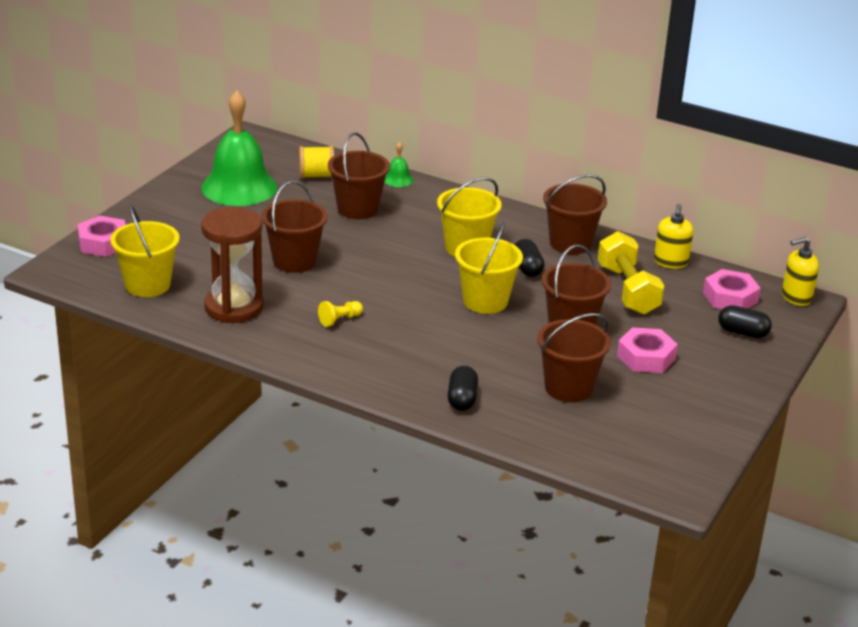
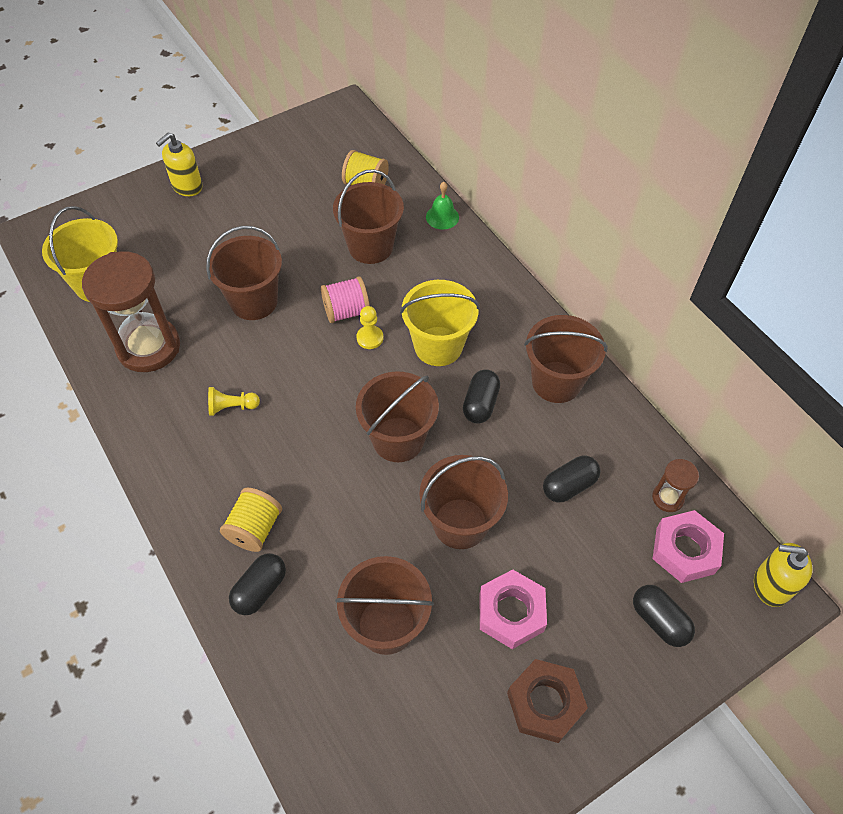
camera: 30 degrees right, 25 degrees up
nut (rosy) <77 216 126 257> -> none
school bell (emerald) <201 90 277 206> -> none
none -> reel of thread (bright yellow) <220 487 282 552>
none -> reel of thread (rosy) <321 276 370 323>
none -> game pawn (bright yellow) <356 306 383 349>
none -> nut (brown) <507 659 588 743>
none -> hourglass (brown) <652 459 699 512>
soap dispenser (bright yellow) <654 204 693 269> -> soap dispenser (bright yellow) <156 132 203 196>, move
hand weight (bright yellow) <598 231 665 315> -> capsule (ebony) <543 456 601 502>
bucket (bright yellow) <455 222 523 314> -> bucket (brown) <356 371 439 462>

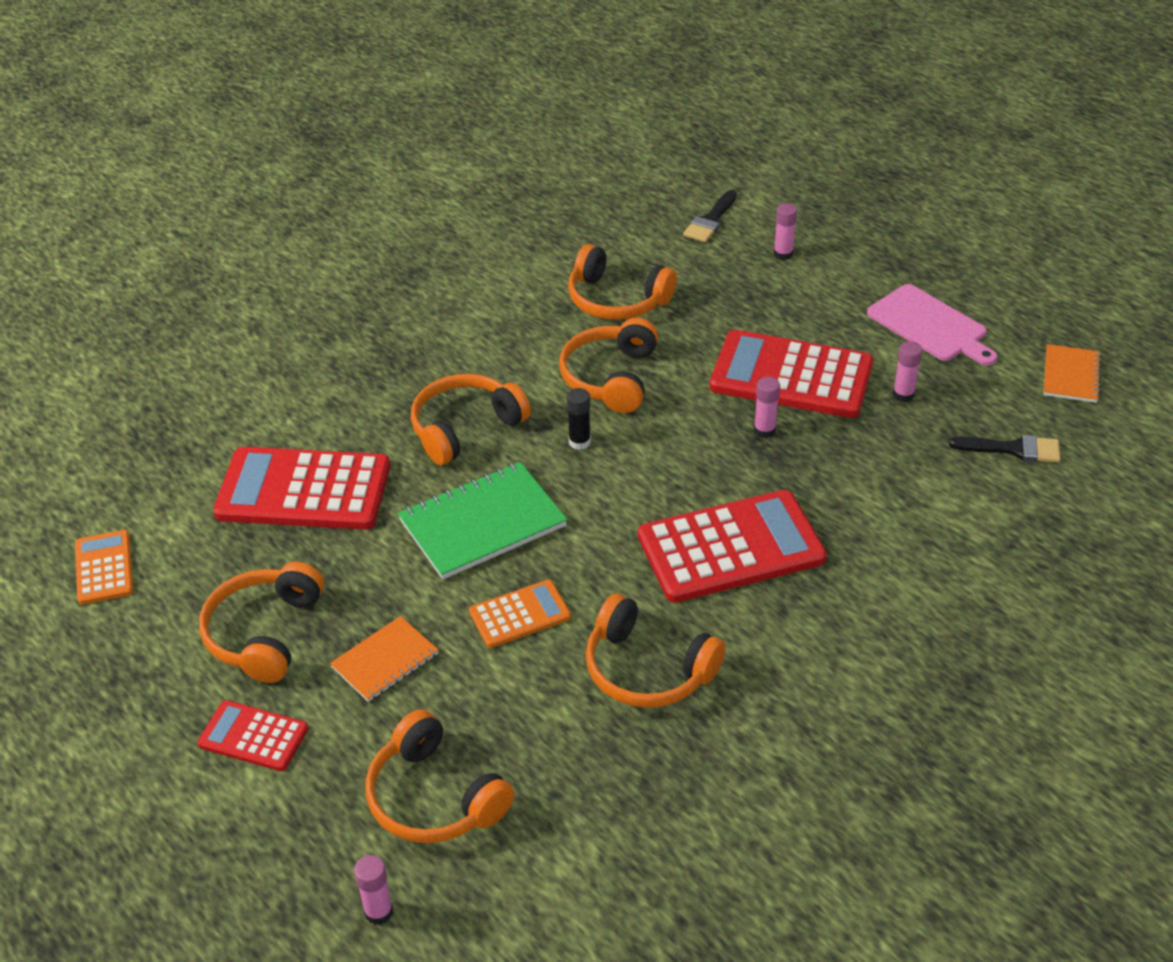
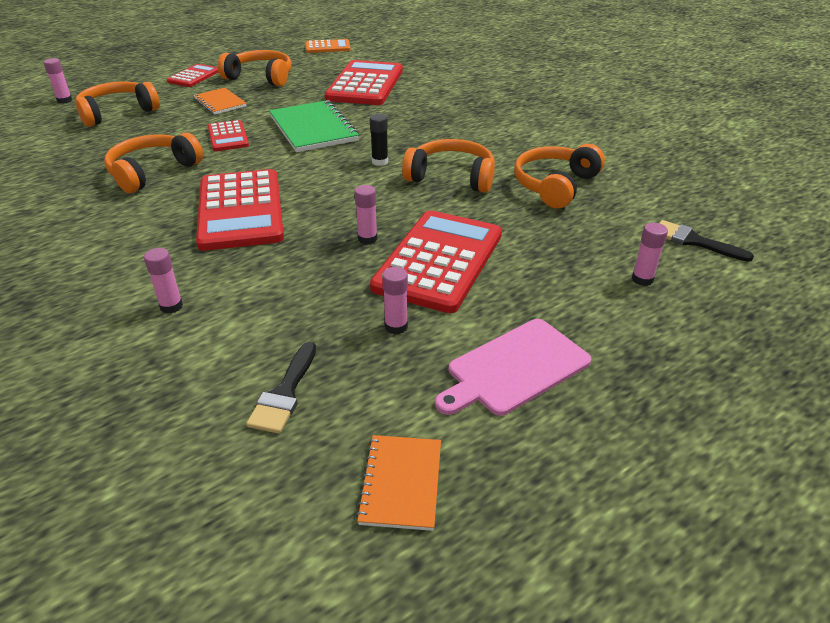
camera: 95 degrees right, 5 degrees down
headset (orange) <411 374 531 465> -> none
none -> glue (rosy) <144 248 183 314>
adding machine (orange) <469 580 571 648> -> adding machine (scarlet) <208 120 249 151>
exercise book (orange) <1043 344 1101 403> -> exercise book (orange) <356 435 441 531>, 75 degrees clockwise

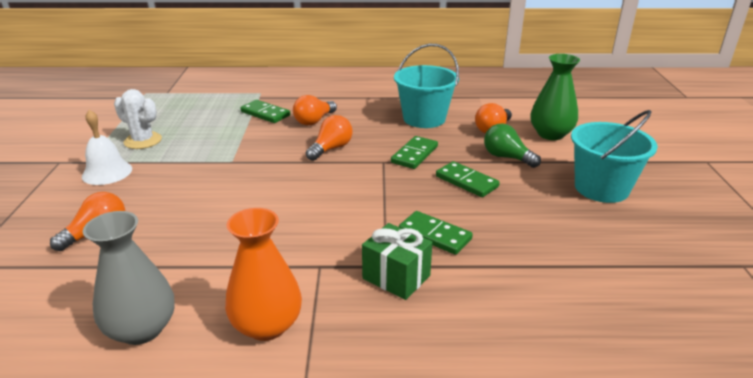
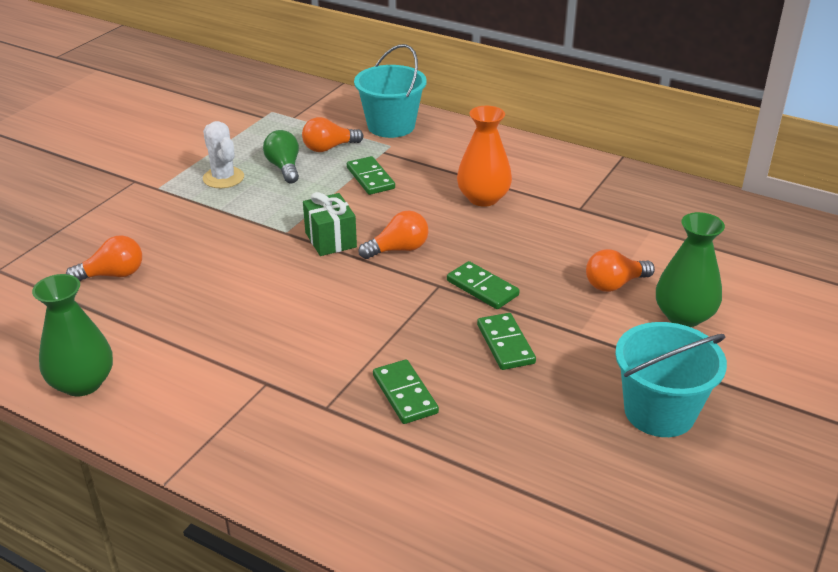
camera: 30 degrees right, 5 degrees up
school bell (pure white) <82 110 132 185> -> none
tall vase (orange) <225 208 302 341> -> tall vase (orange) <457 106 512 207>, move
lightbulb (orange) <293 95 337 126> -> lightbulb (orange) <302 117 363 152>, move
gift (emerald) <362 223 432 300> -> gift (emerald) <303 192 357 256>, move
bucket (aqua) <394 44 459 128> -> bucket (aqua) <354 44 427 138>, move
lightbulb (emerald) <484 123 541 168> -> lightbulb (emerald) <263 130 299 183>, move
tall vase (grey) <83 211 175 345> -> tall vase (emerald) <32 274 113 396>
domino piece (emerald) <391 136 438 169> -> domino piece (emerald) <447 261 520 309>, 75 degrees clockwise

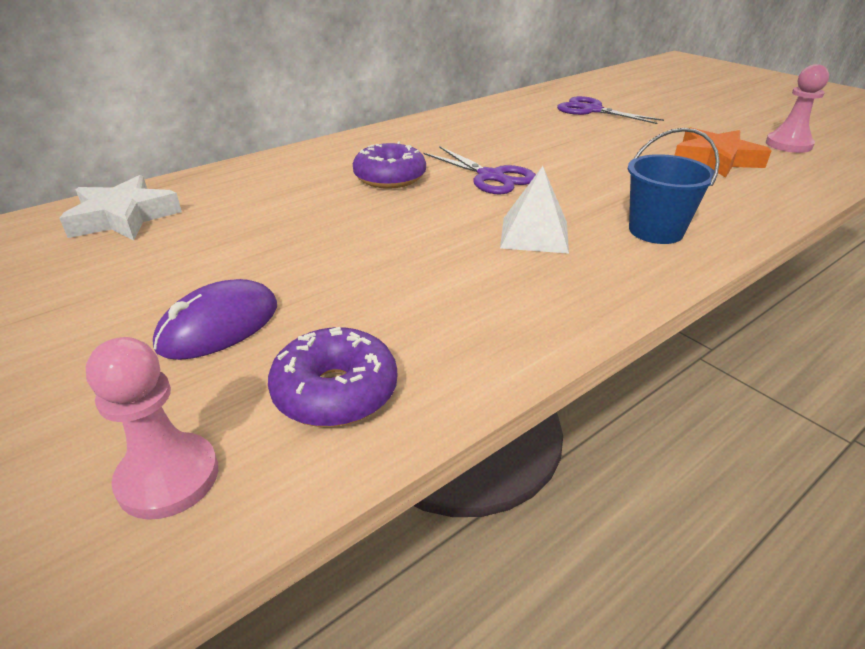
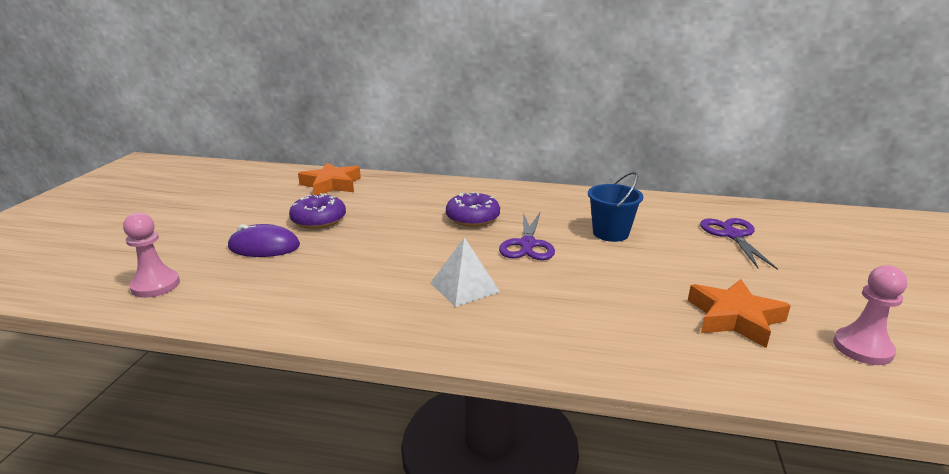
camera: 50 degrees right, 10 degrees down
doughnut (purple) <268 327 397 427> -> doughnut (purple) <289 193 346 229>, move
bucket (cobalt) <628 128 720 244> -> bucket (cobalt) <588 172 643 242>, move
star (pure white) <60 175 182 240> -> star (orange) <298 162 361 195>

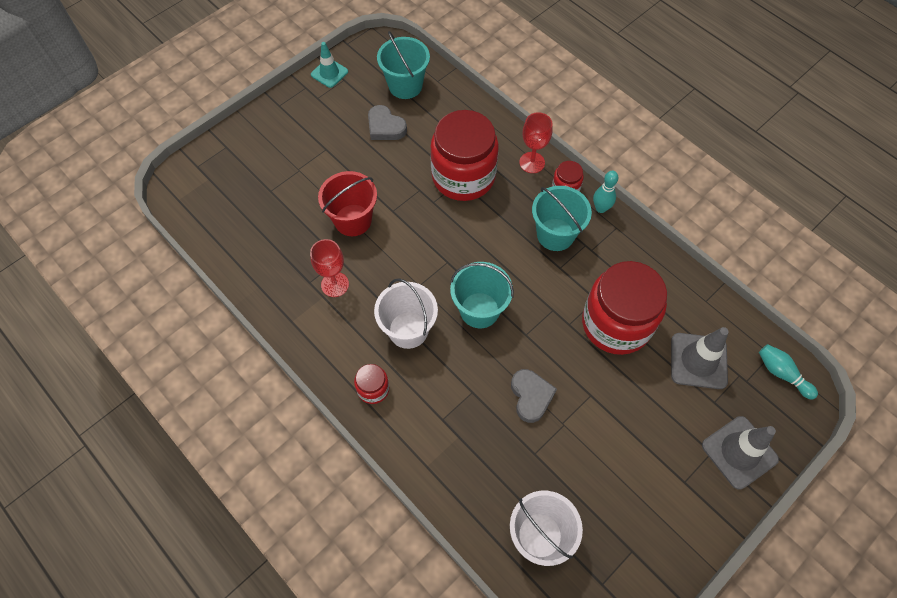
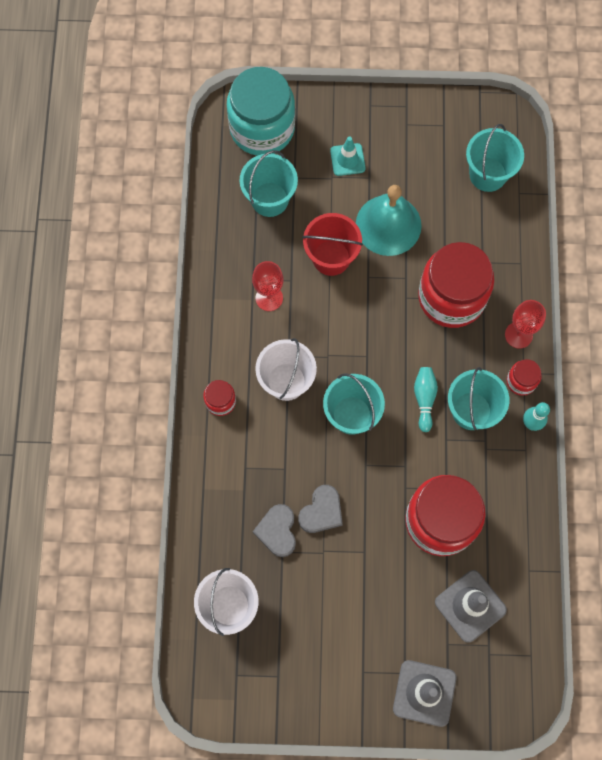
camera: 45 degrees right, 10 degrees up
none -> jam jar (aqua) <227 67 295 156>
none -> bucket (aqua) <240 150 298 217>
none -> school bell (aqua) <356 185 422 256>
traffic cone (aqua) <311 42 348 88> -> traffic cone (aqua) <330 137 366 176>, move
love heart (grey) <368 105 407 140> -> love heart (grey) <253 504 296 557>, move
bowling pin (aqua) <759 344 818 400> -> bowling pin (aqua) <414 367 438 432>, move

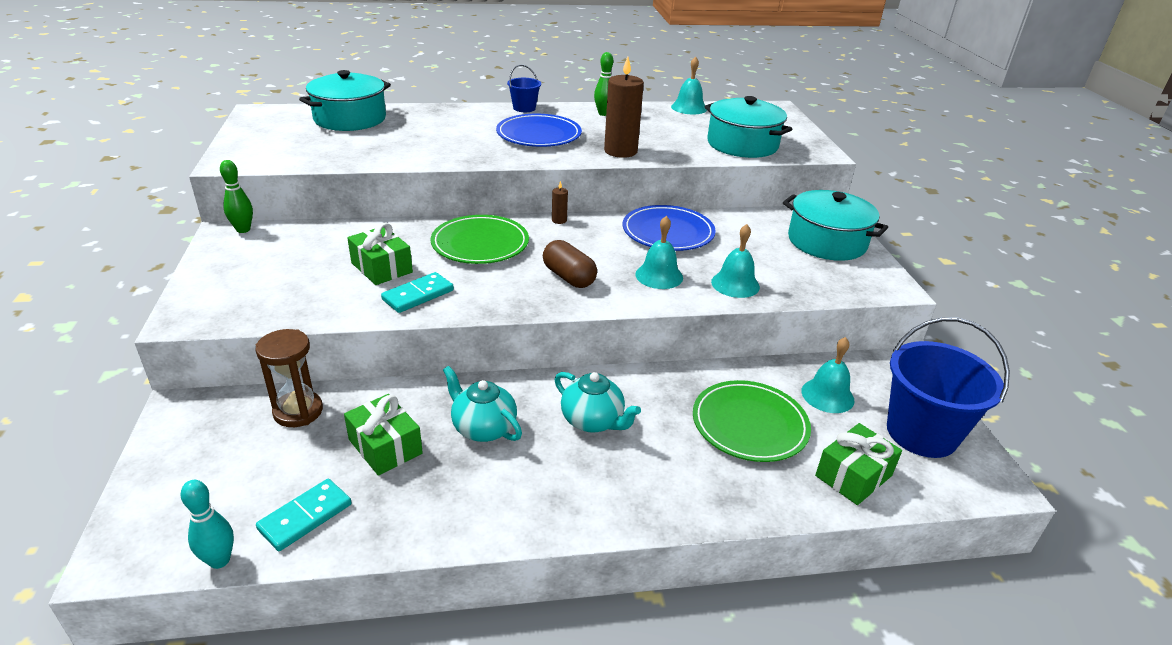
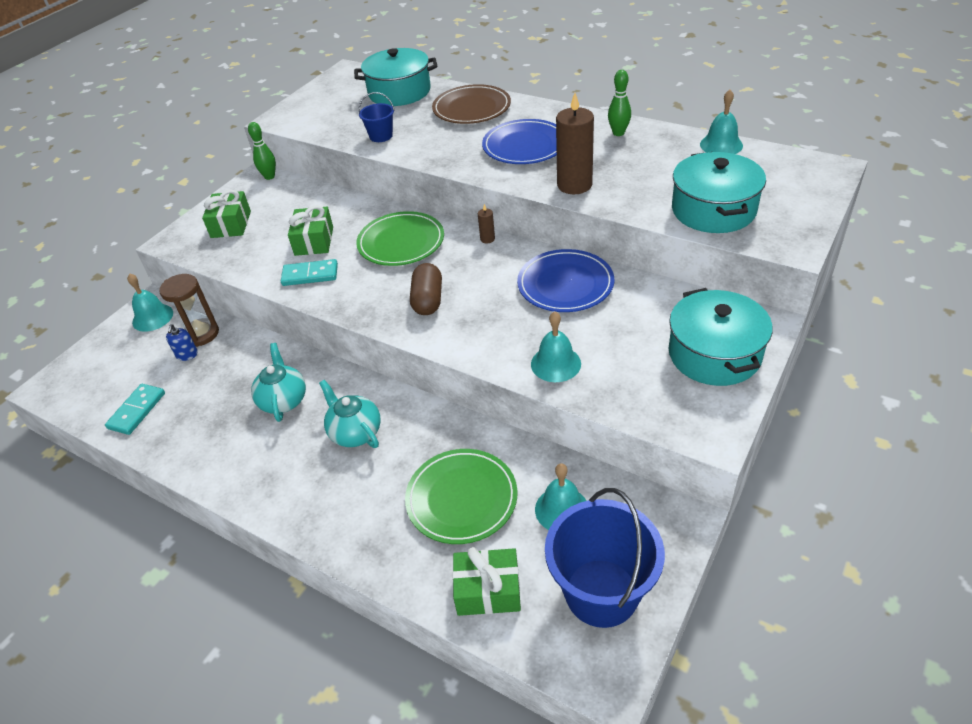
camera: 45 degrees right, 10 degrees up
bowling pin (aqua) <181 480 234 569> -> none
none -> soap dispenser (cobalt) <166 324 198 361>
none -> plate (brown) <432 84 511 124>
gift (emerald) <344 394 423 476> -> gift (emerald) <202 190 251 238>, move
bucket (cobalt) <507 65 541 112> -> bucket (cobalt) <358 92 395 142>, move
school bell (aqua) <635 216 683 289> -> school bell (aqua) <127 273 173 332>, move
domino piece (aqua) <256 479 352 551> -> domino piece (aqua) <105 384 165 435>, 60 degrees counterclockwise
teapot (aqua) <555 372 641 433> -> teapot (aqua) <319 380 381 448>, 150 degrees clockwise

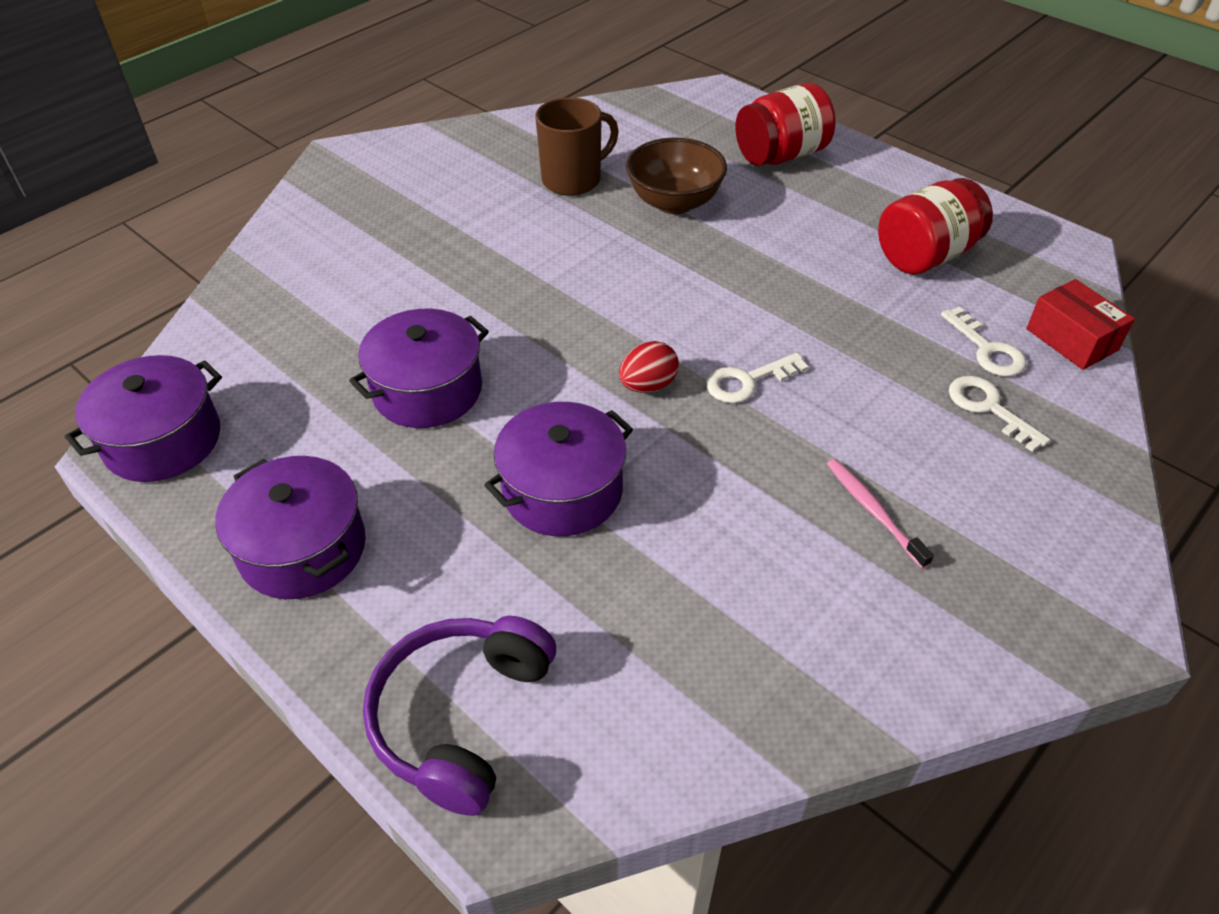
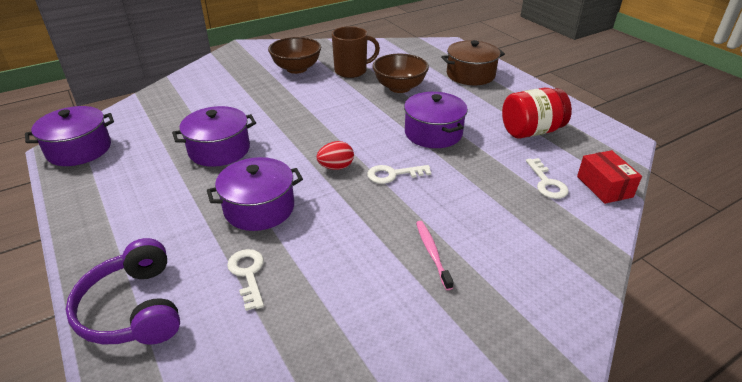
camera: 15 degrees right, 10 degrees down
none -> serving bowl (brown) <268 37 321 74>
pot (purple) <215 456 366 599> -> pot (purple) <404 92 468 148>, move
latchkey (pure white) <949 376 1050 452> -> latchkey (pure white) <227 249 264 311>, move
jam jar (scarlet) <735 83 836 166> -> pot (brown) <441 40 505 85>
headset (purple) <363 616 556 816> -> headset (purple) <66 238 180 345>, 60 degrees counterclockwise

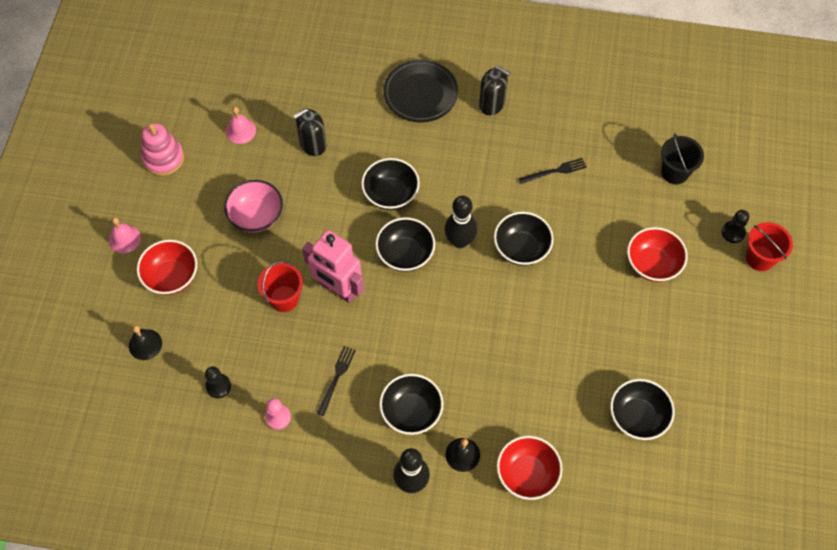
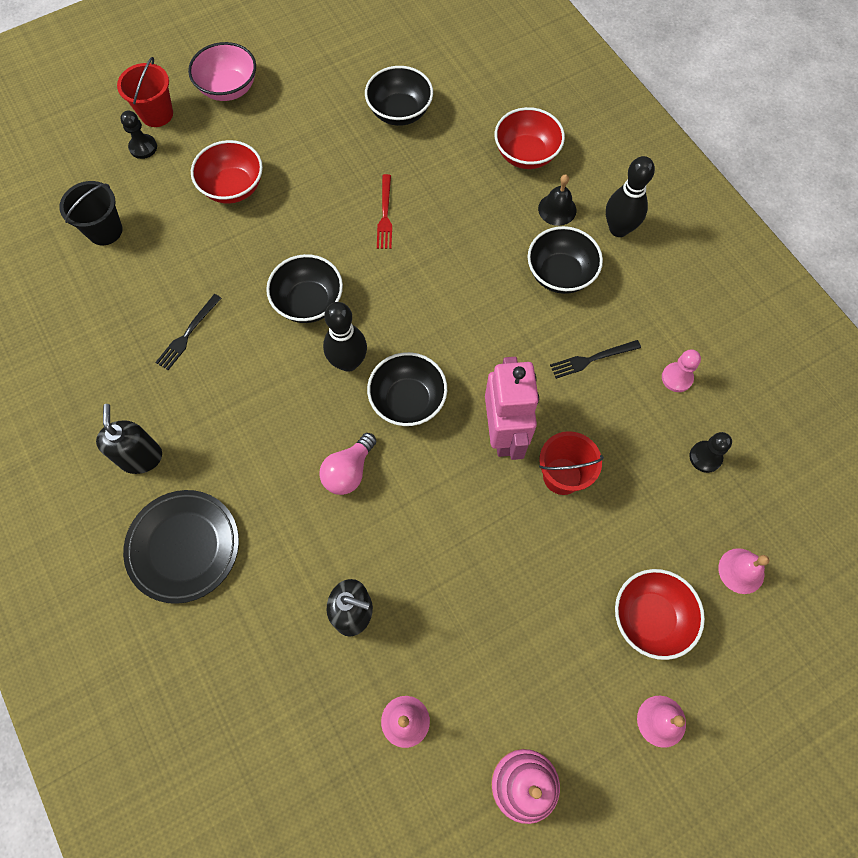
camera: 130 degrees left, 5 degrees up
none -> fork (scarlet) <377 174 392 249>
serving bowl (rosy) <224 180 283 233> -> serving bowl (rosy) <188 42 256 101>, move
serving bowl (ebony) <361 158 420 210> -> lightbulb (rosy) <320 433 376 495>
school bell (ebony) <129 325 162 360> -> school bell (rosy) <718 548 769 594>
fork (ebony) <519 158 587 184> -> fork (ebony) <155 294 221 370>, 90 degrees counterclockwise

